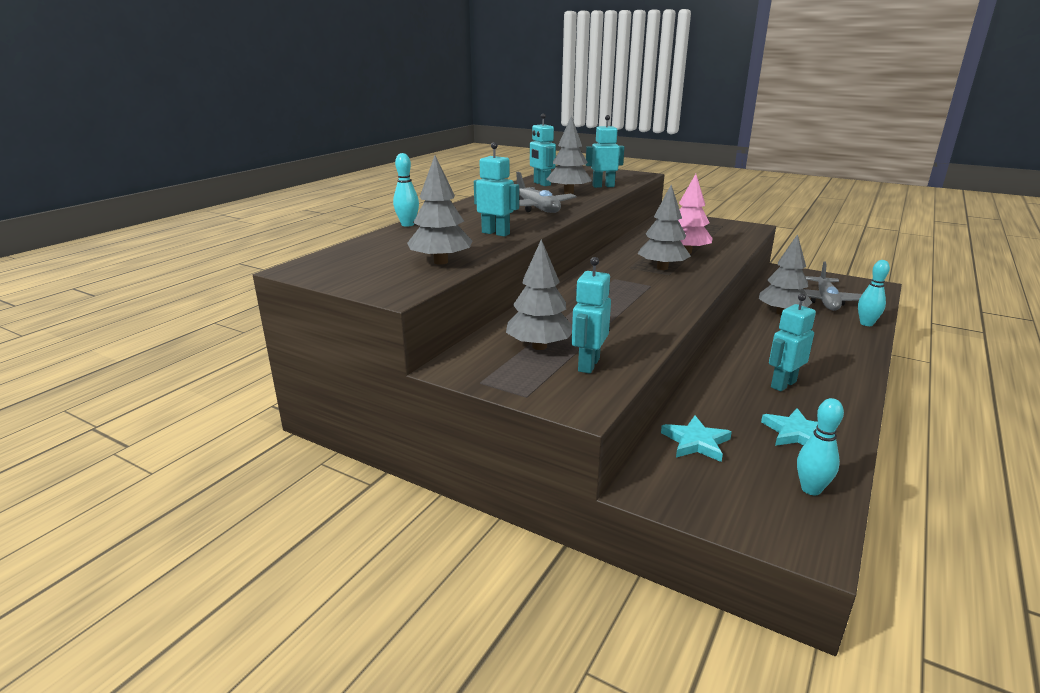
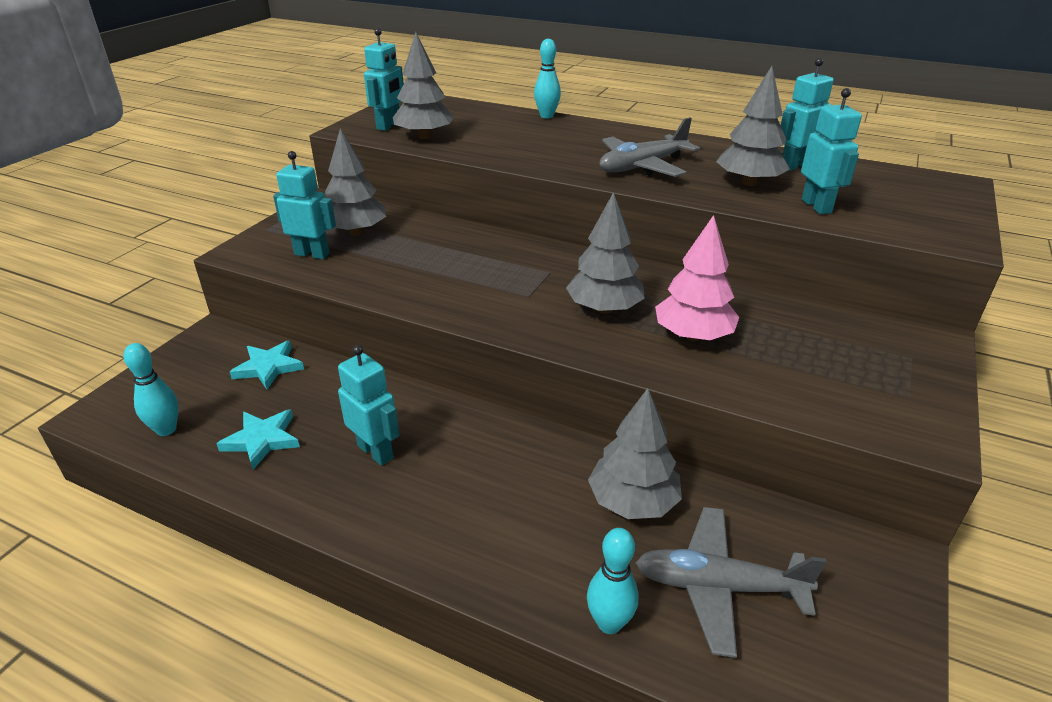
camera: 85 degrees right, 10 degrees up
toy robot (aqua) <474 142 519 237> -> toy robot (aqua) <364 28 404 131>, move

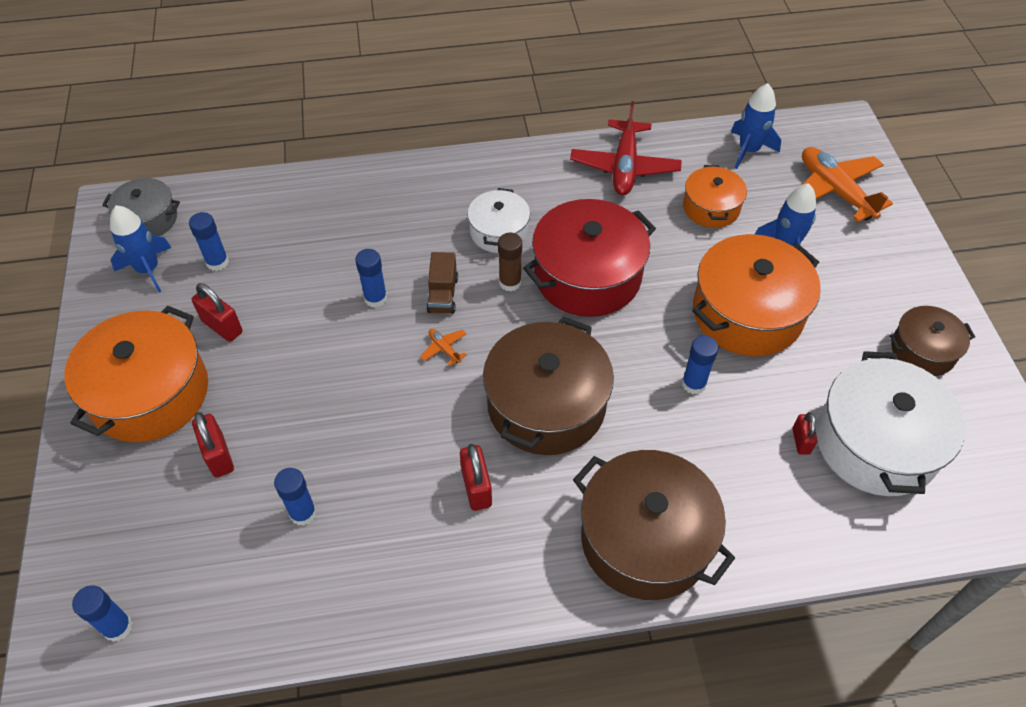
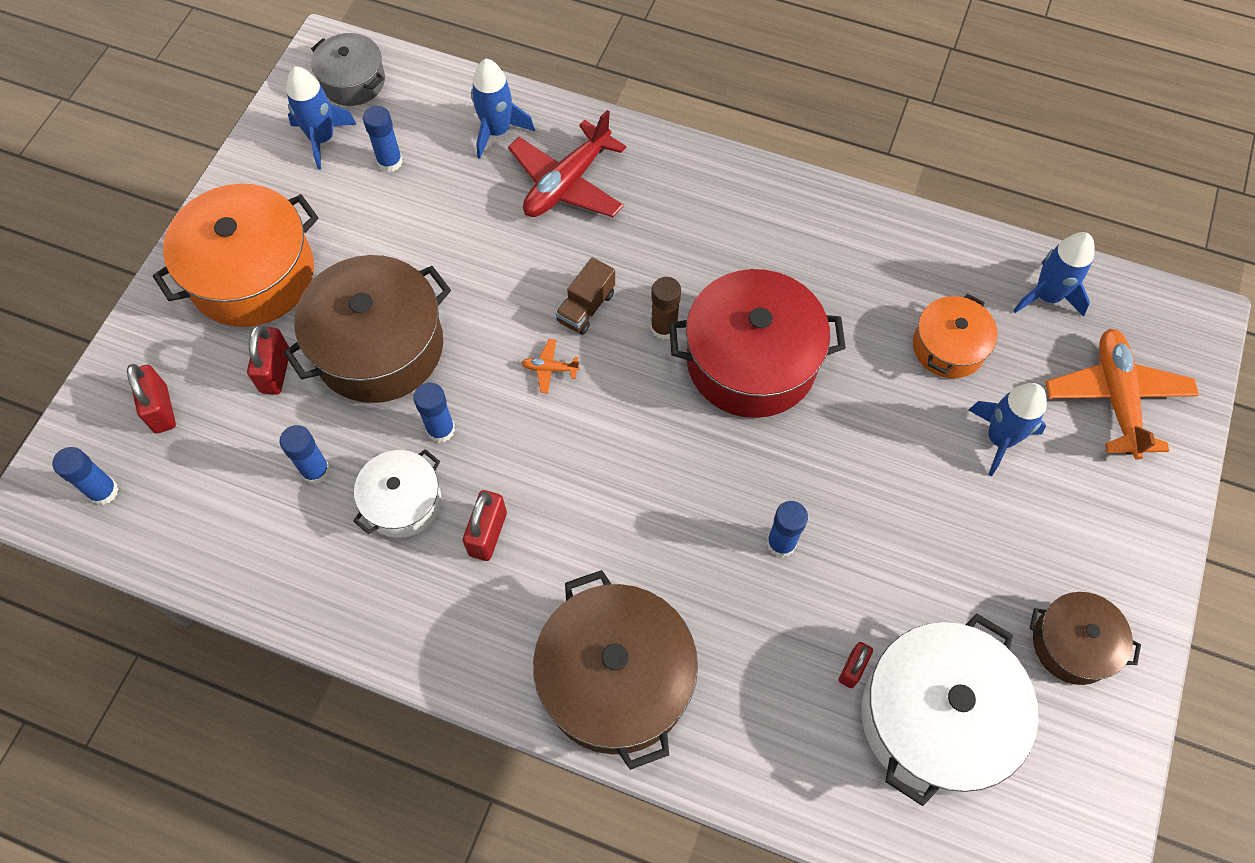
camera: 30 degrees right, 10 degrees up
pot (orange) <692 234 821 357> -> none
none -> spaceship (cobalt) <471 59 535 159>
padlock (scarlet) <192 283 243 342> -> padlock (scarlet) <127 364 176 434>, move
glue (cobalt) <355 249 387 308> -> glue (cobalt) <413 382 455 443>, move
pot (pure white) <468 188 530 253> -> pot (pure white) <353 449 441 538>, move
pot (brown) <483 317 614 455> -> pot (brown) <284 255 451 403>, move
aeroplane (scarlet) <570 101 682 195> -> aeroplane (scarlet) <508 110 627 217>, move
aeroplane (orange) <420 329 467 366> -> aeroplane (orange) <522 339 580 394>, 75 degrees counterclockwise

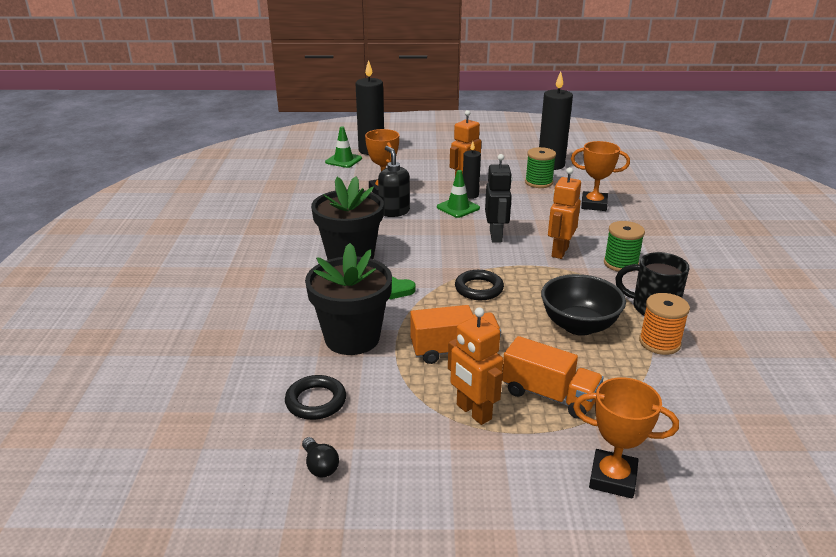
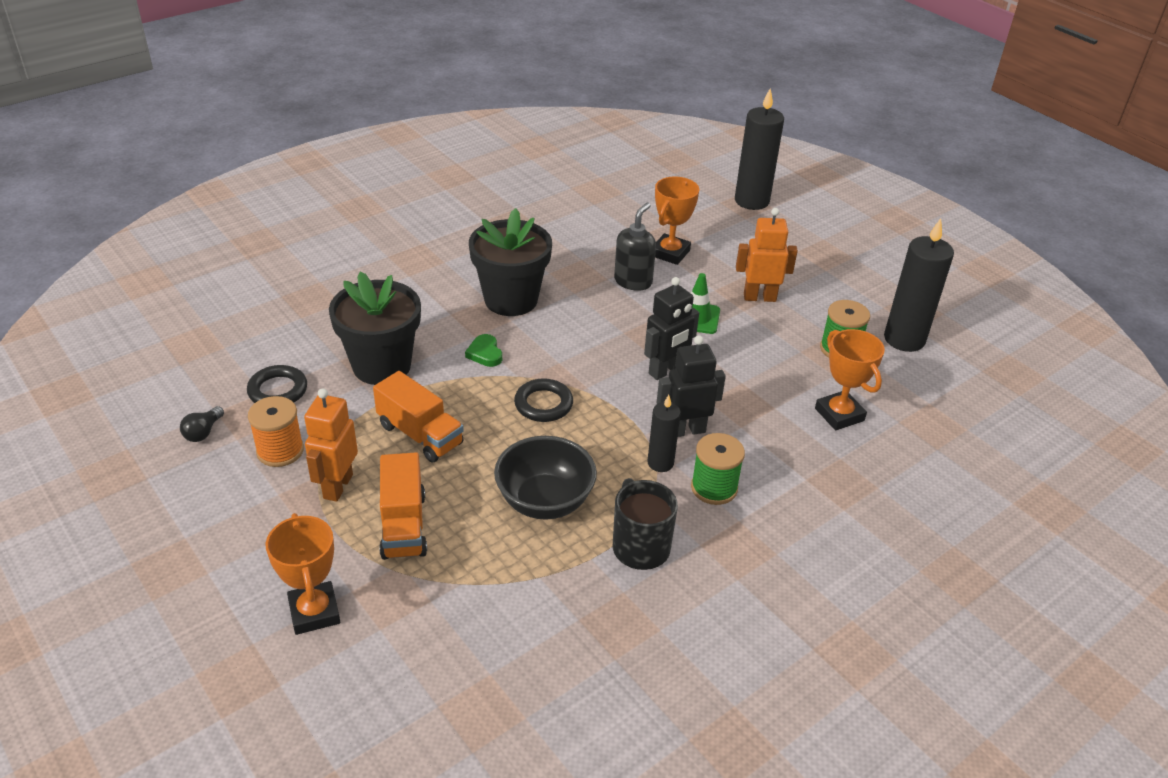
camera: 50 degrees right, 10 degrees up
traffic cone (emerald) <325 126 362 168> -> none
candle (ebony) <463 141 481 199> -> candle (ebony) <647 395 681 472>, move
reel of thread (orange) <639 293 690 355> -> reel of thread (orange) <248 396 304 467>, move
toy robot (orange) <548 167 581 259> -> toy robot (ebony) <657 335 726 437>

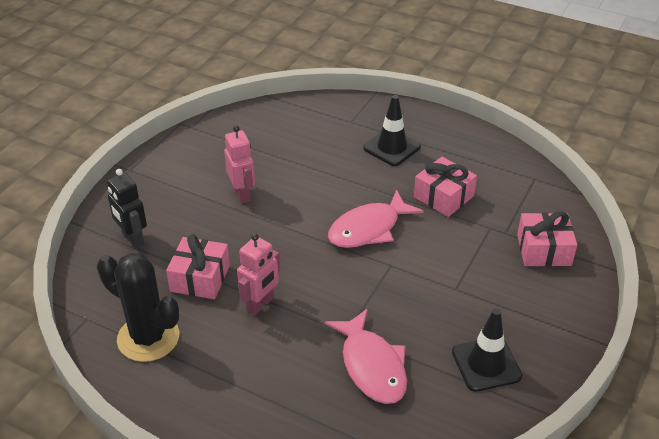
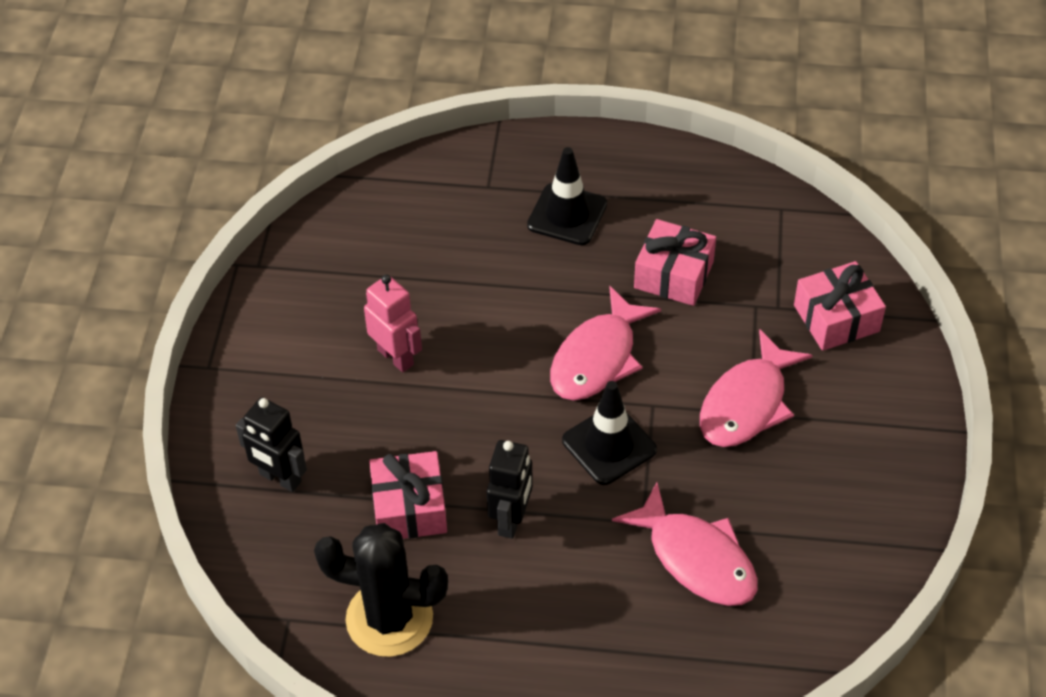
camera: 20 degrees left, 10 degrees up
none -> toy fish (rosy) <700 329 813 447>
traffic cone (ebony) <452 308 522 392> -> traffic cone (ebony) <562 381 657 485>, move
toy robot (rosy) <237 233 280 315> -> toy robot (ebony) <487 440 533 539>

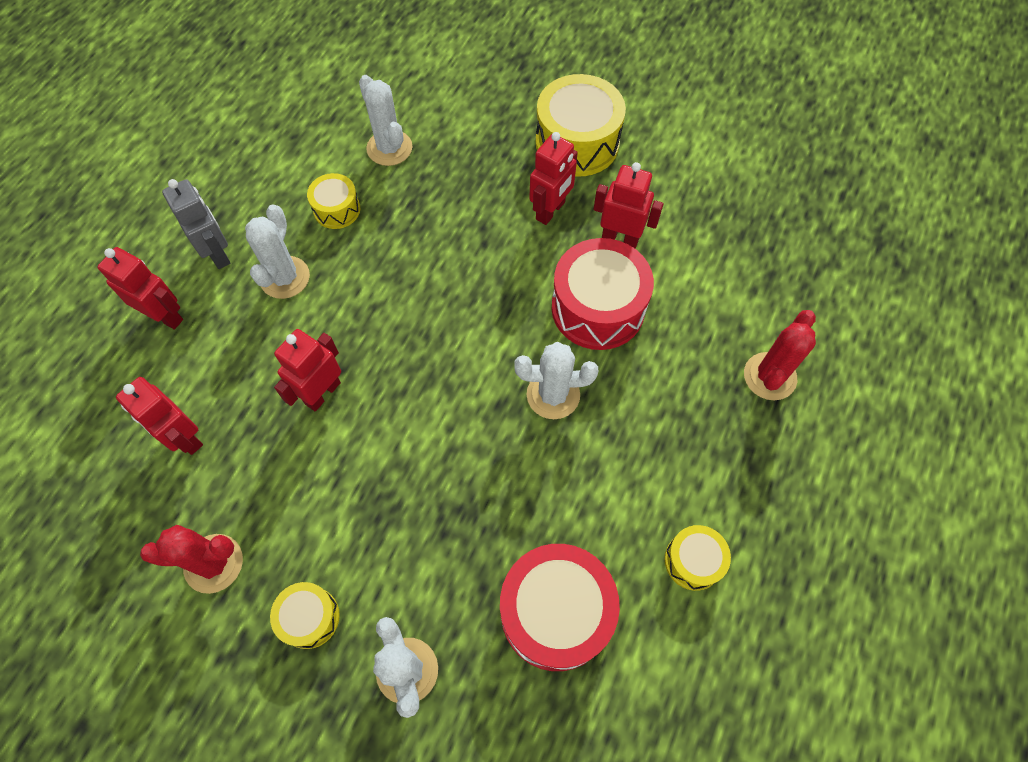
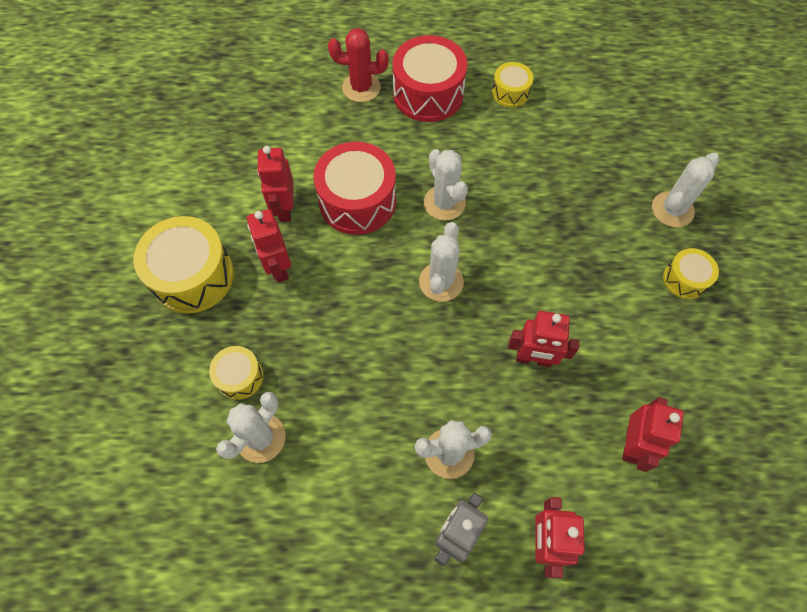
camera: 115 degrees left, 0 degrees up
saguaro cactus (scarlet) <140 525 243 594> -> none
none -> saguaro cactus (pure white) <419 222 464 302>
drum (bright yellow) <307 173 360 229> -> drum (bright yellow) <209 346 263 400>, move
drum (scarlet) <500 544 620 671> -> drum (scarlet) <393 35 467 122>, move
toy robot (scarlet) <529 132 578 225> -> toy robot (scarlet) <247 209 291 283>, 120 degrees counterclockwise

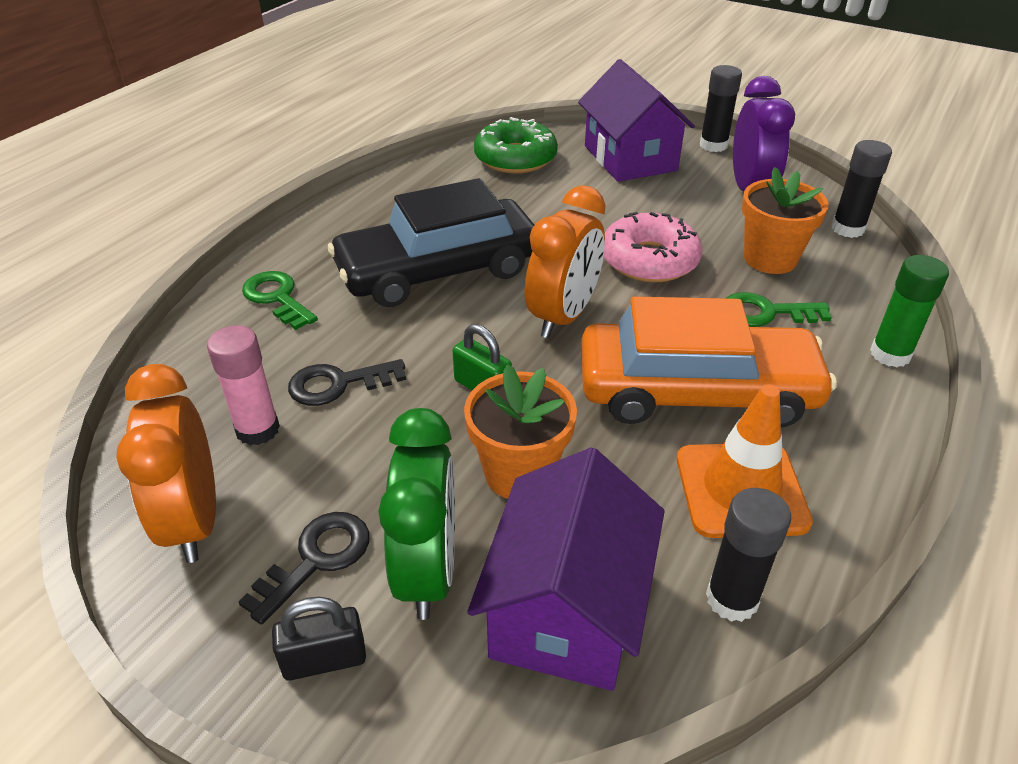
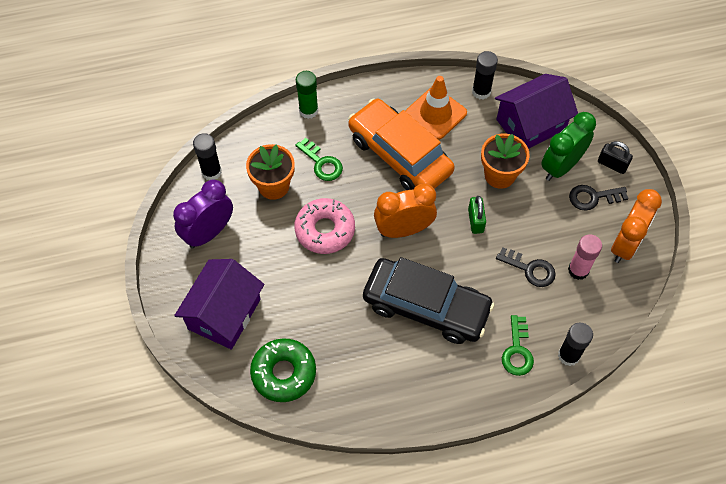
camera: 135 degrees left, 20 degrees up
glue (ebony) <700 65 742 152> -> glue (ebony) <558 323 593 366>, move

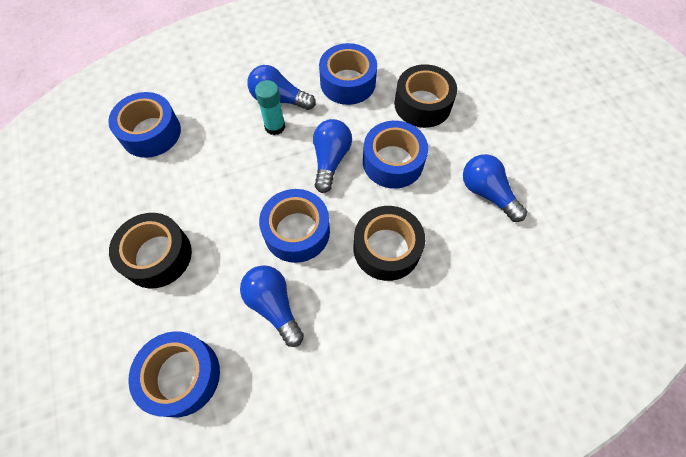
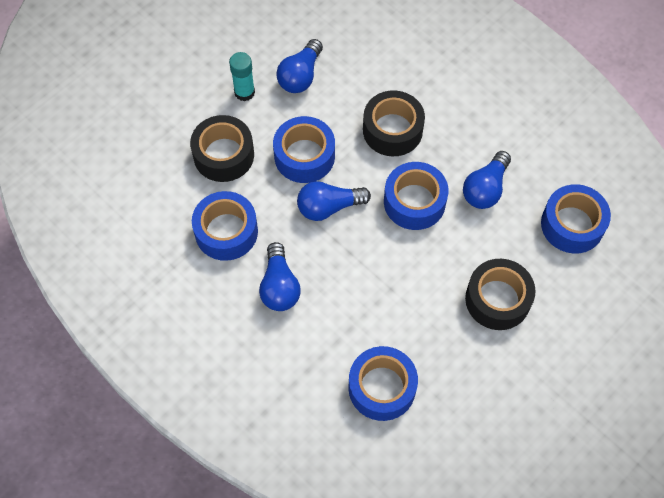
camera: 115 degrees left, 0 degrees up
glue (aqua) <255 80 285 135> -> glue (aqua) <229 52 255 101>, move

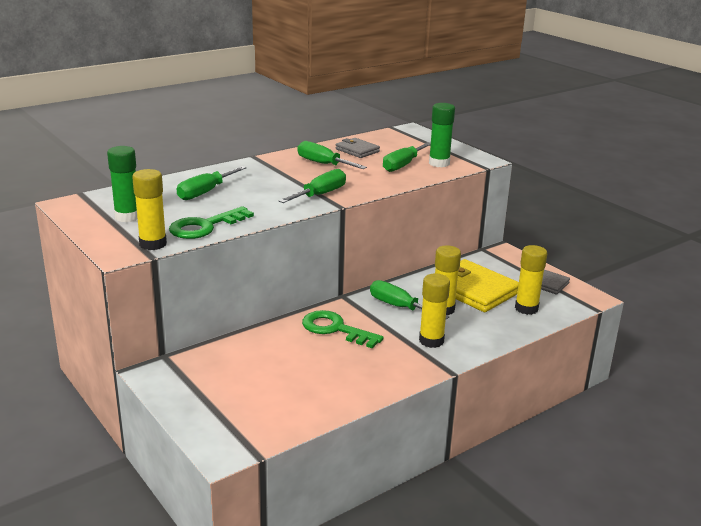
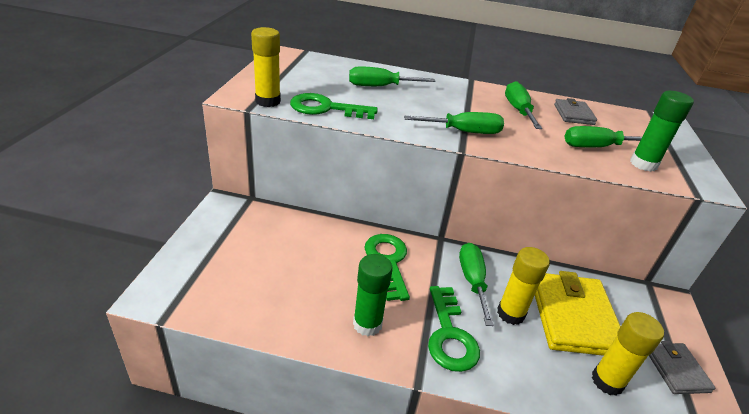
camera: 45 degrees right, 10 degrees up
glue (emerald) <107 146 137 222> -> glue (emerald) <353 254 393 336>, move
glue (bright yellow) <419 274 450 348> -> latchkey (emerald) <428 286 480 372>

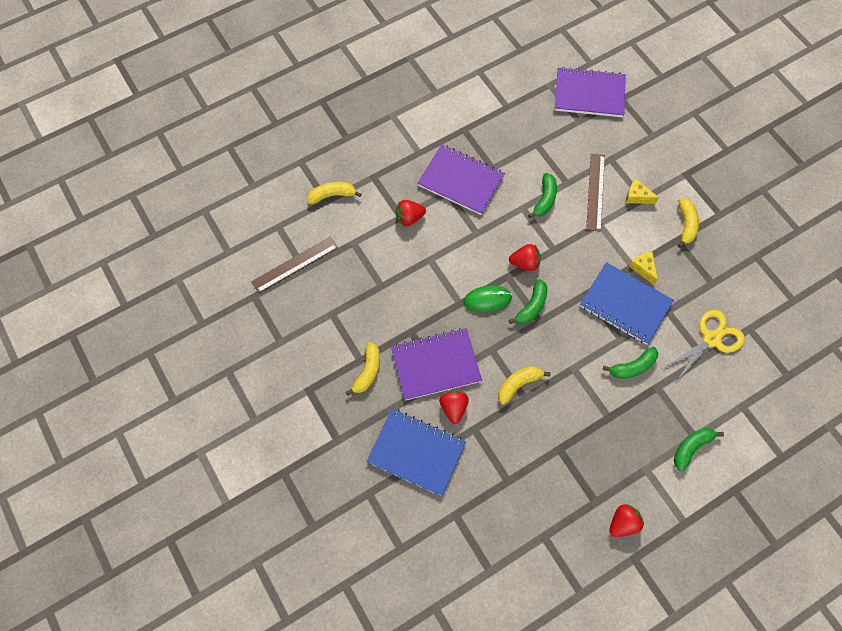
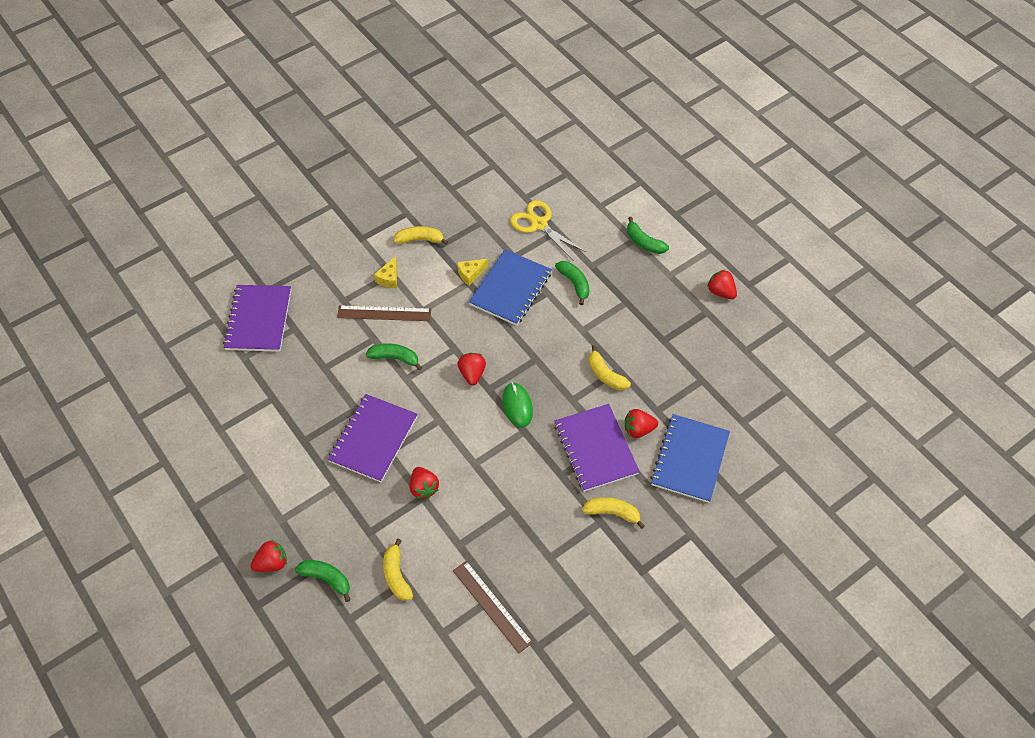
camera: 95 degrees left, 10 degrees down
none -> toy strawberry (scarlet) <250 540 287 572>
banana (emerald) <509 279 547 324> -> banana (emerald) <295 560 351 602>, move

